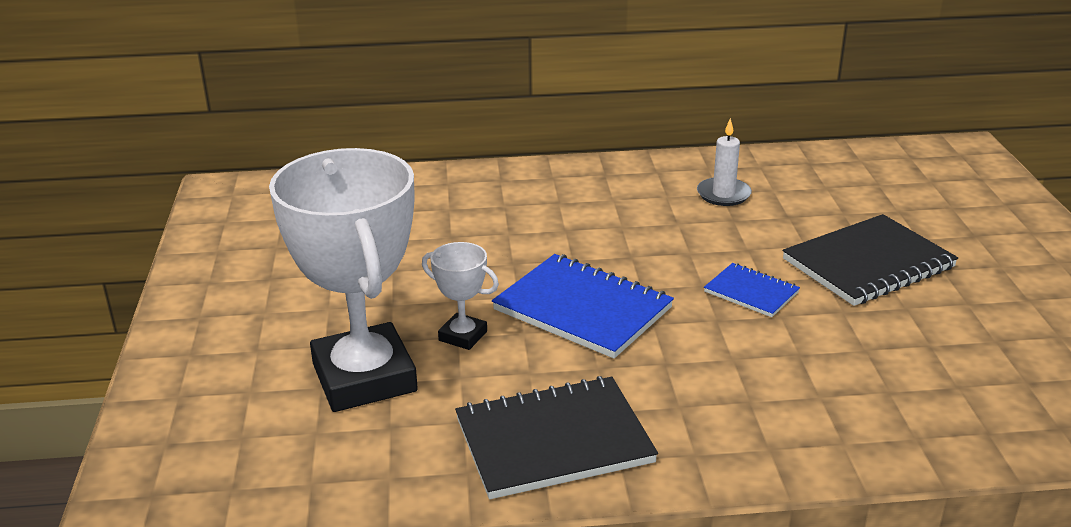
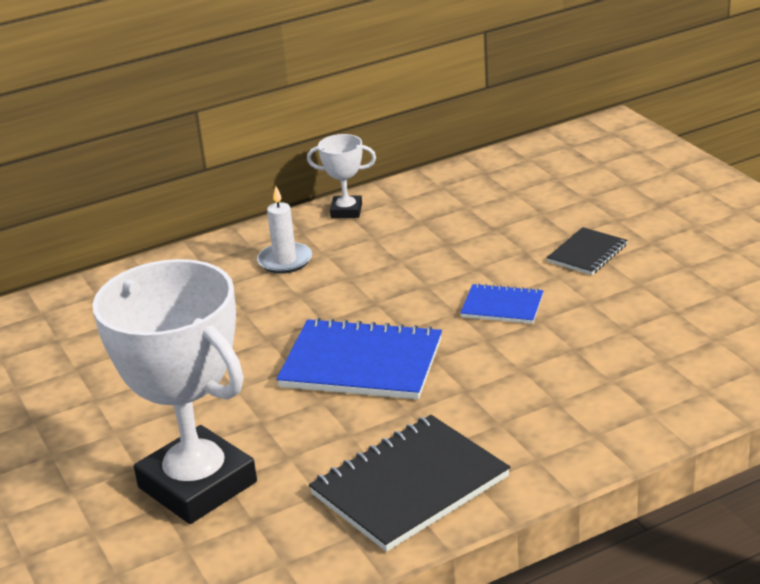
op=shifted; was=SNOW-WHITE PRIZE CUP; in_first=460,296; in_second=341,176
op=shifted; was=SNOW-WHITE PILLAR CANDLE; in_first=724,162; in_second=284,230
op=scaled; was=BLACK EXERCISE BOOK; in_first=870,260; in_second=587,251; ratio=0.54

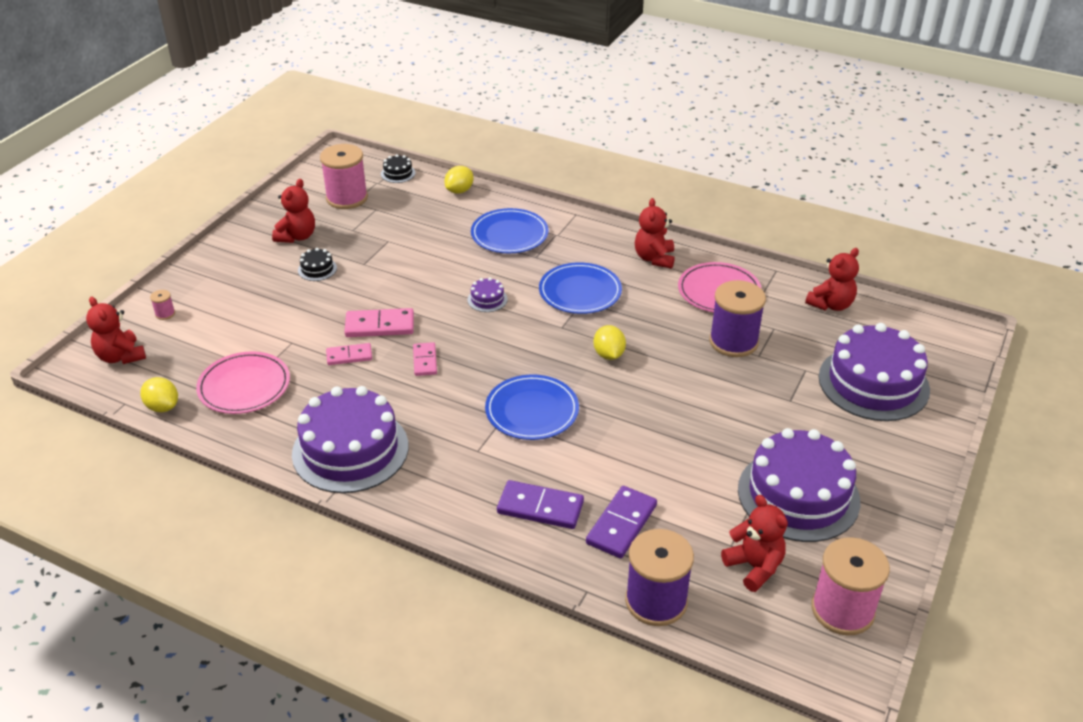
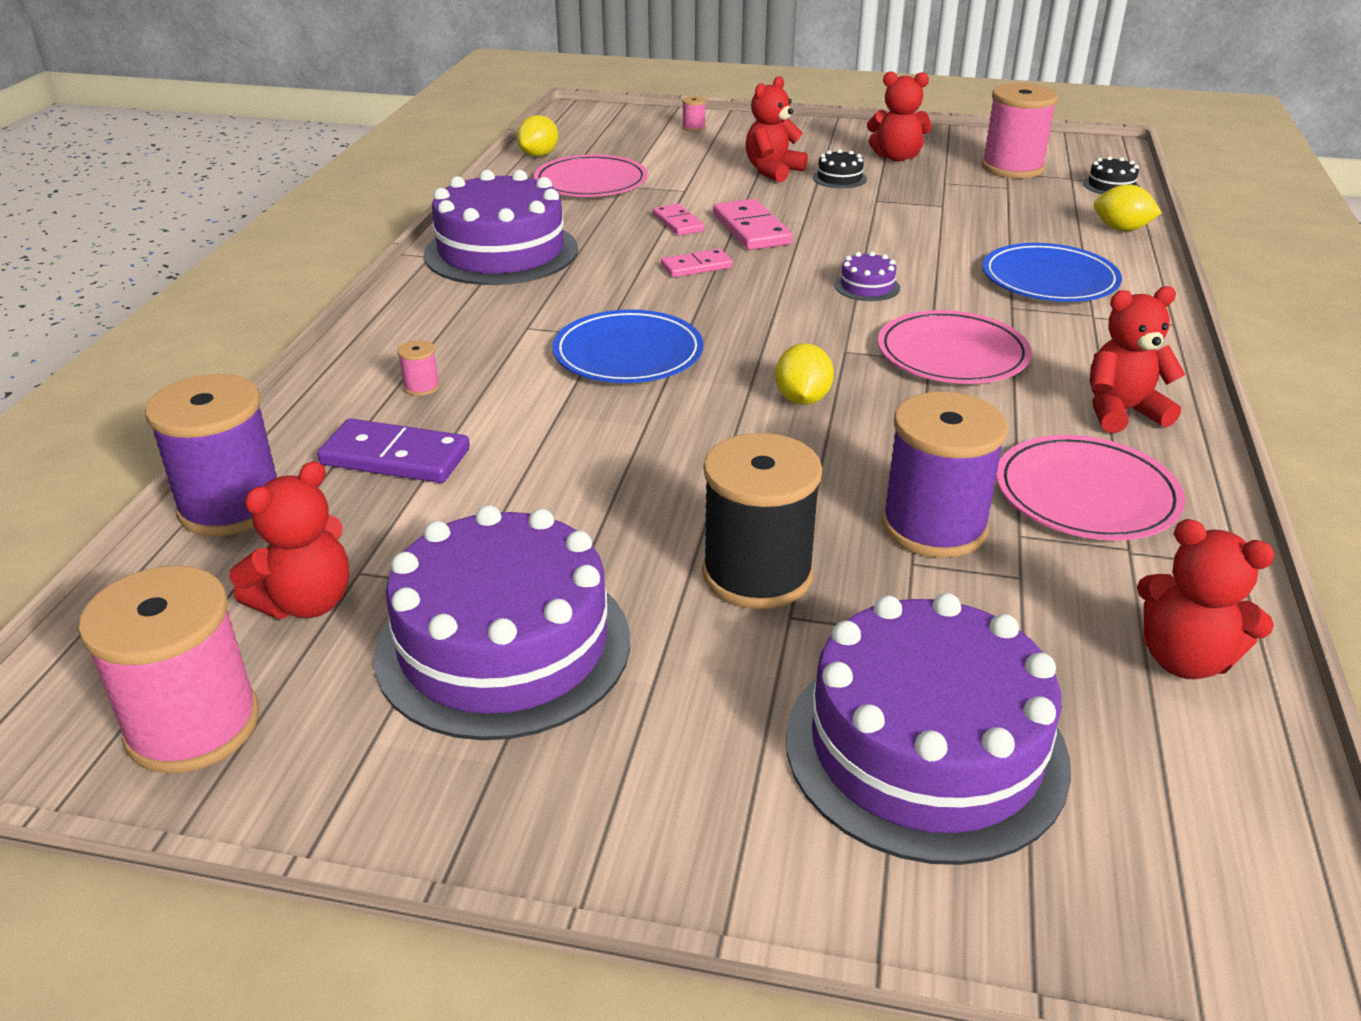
op=shifted; was=CRIMSON STUFFED BEAR; in_first=116,330; in_second=777,129
op=swapped; was=ROYAL PURPLE DOMINO PIECE; now=PINK SPOOL; in_first=540,504; in_second=418,368
op=repainted; was=COBALT FLAT DISH; now=PINK FLAT DISH; in_first=580,288; in_second=955,347
op=rotated; was=GOLDEN LEMON; in_first=610,342; in_second=804,374; clockwise=-60
op=new; now=BLACK SPOOL; in_second=762,521

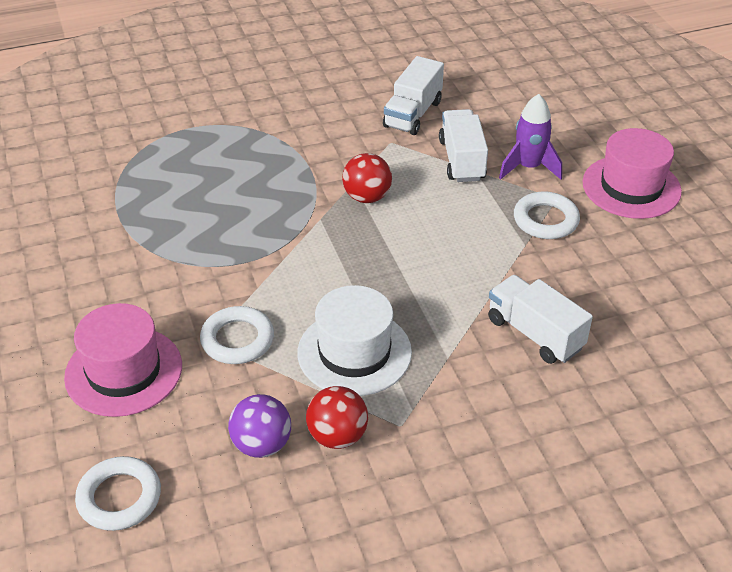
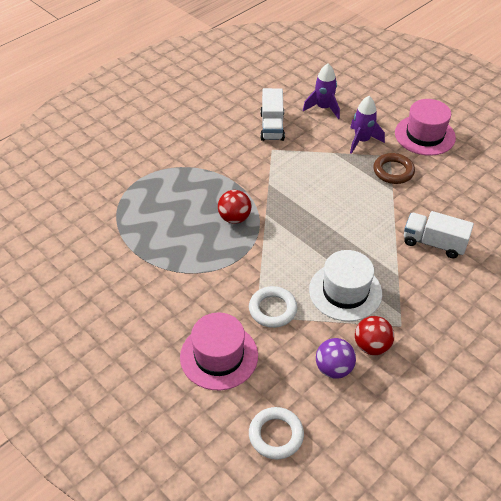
op=shifted; was=CRIMSON BALL; in_first=367,178; in_second=234,207
op=gone; was=SNOW-WHITE LORRY; in_first=463,145
op=repainted; was=SNOW-WHITE TORUS; now=DARK BROWN TORUS; in_first=547,215; in_second=394,168
op=new; now=ROYAL PURPLE SPACESHIP; in_second=321,91

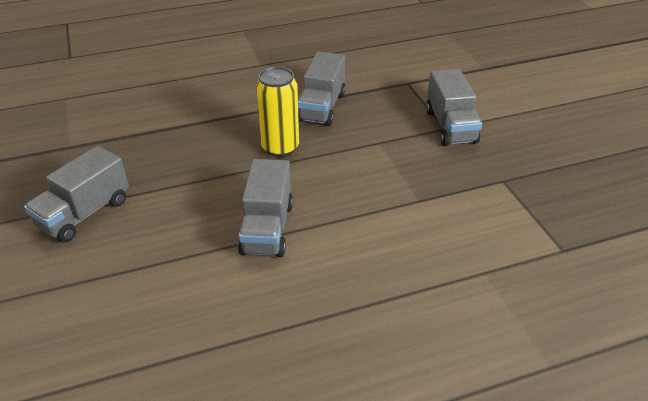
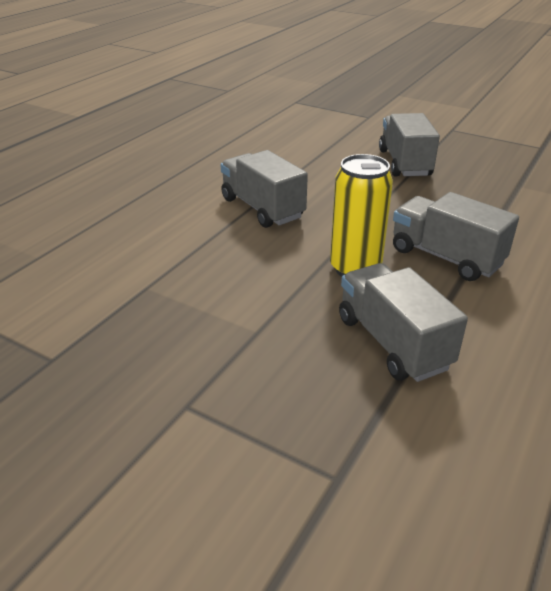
op=shifted; was=GRAY LORRY; in_first=454,107; in_second=456,236

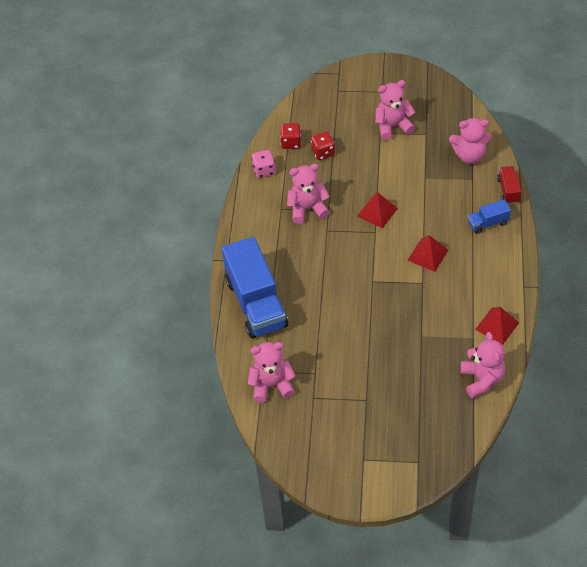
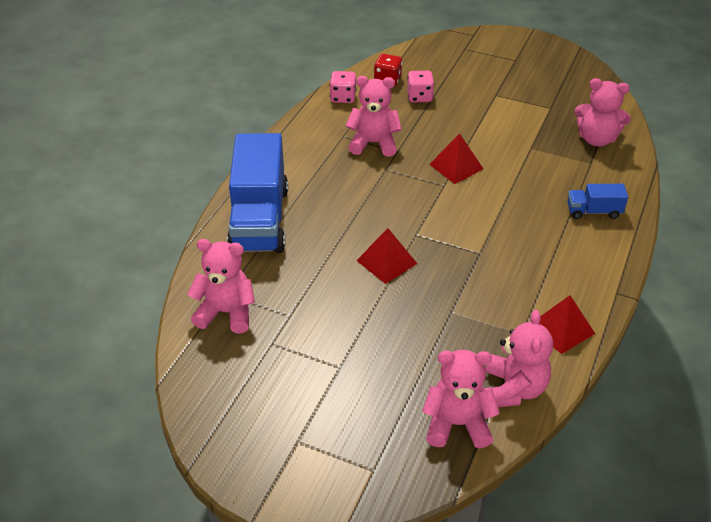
op=repainted; was=CRIMSON DIE; now=PINK DIE; in_first=323,145; in_second=420,86
op=shifted; was=PINK STUFFED BEAR; in_first=395,110; in_second=461,399
op=shifted; was=CRIMSON PYRAMID; in_first=428,253; in_second=386,256
op=gone; was=CRIMSON LORRY; in_first=509,185

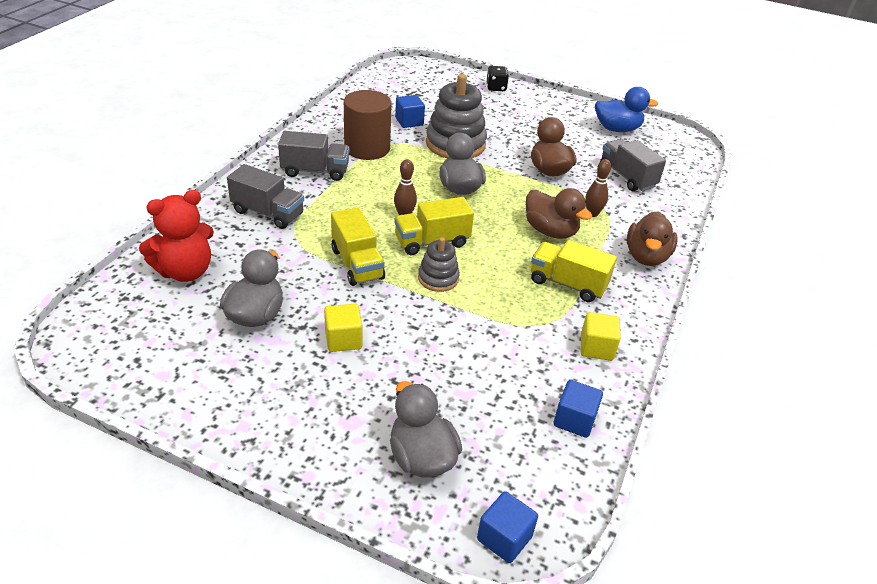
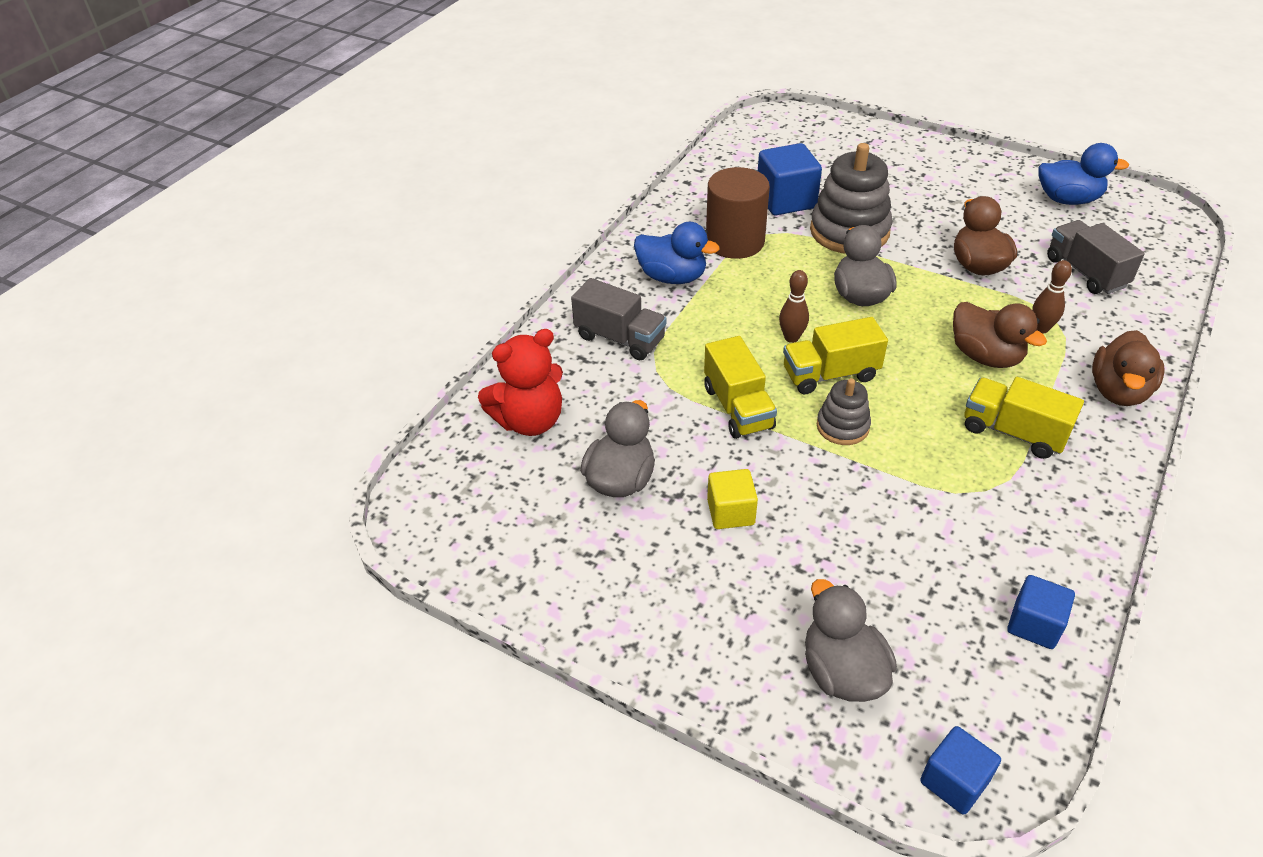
op=swapped; was=GRAY LORRY; now=COBALT TOY DUCK; in_first=313,156; in_second=677,253
op=scaled; was=COBALT BLOCK; in_first=410,111; in_second=790,179; ratio=1.6
op=gone; was=BLACK DIE; in_first=497,78
op=gone; was=GOLDEN BLOCK; in_first=601,336

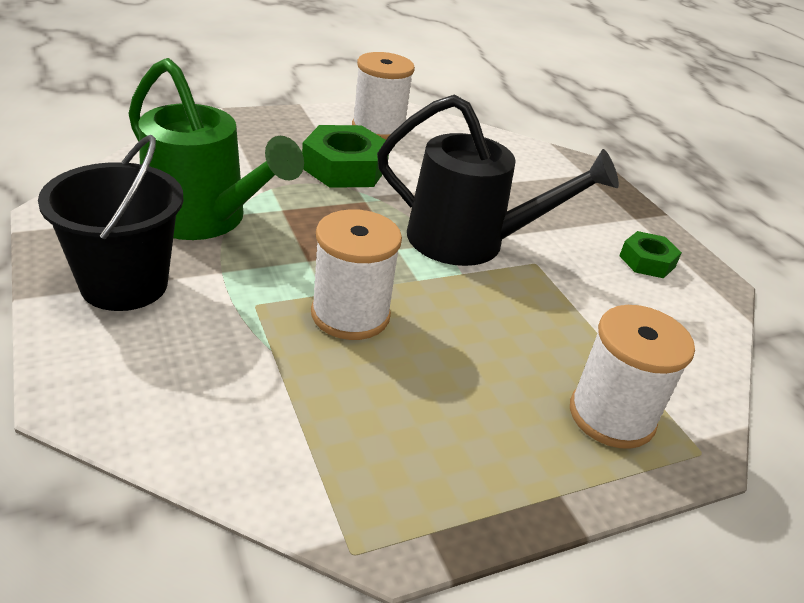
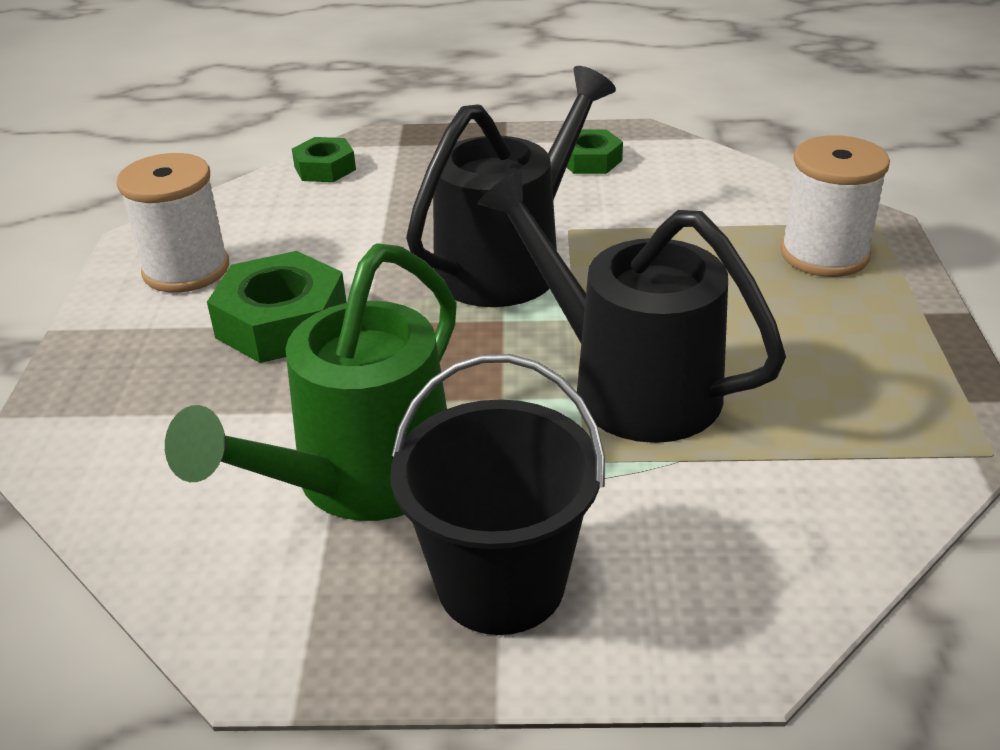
op=rotated; was=LEAF-GREEN WATERING CAN; in_first=216,149; in_second=311,382; clockwise=150
op=swapped; was=SNOW-WHITE SPOOL; now=BLACK WATERING CAN; in_first=356,274; in_second=631,306
op=new; now=LEAF-GREEN HEX NUT; in_second=324,159

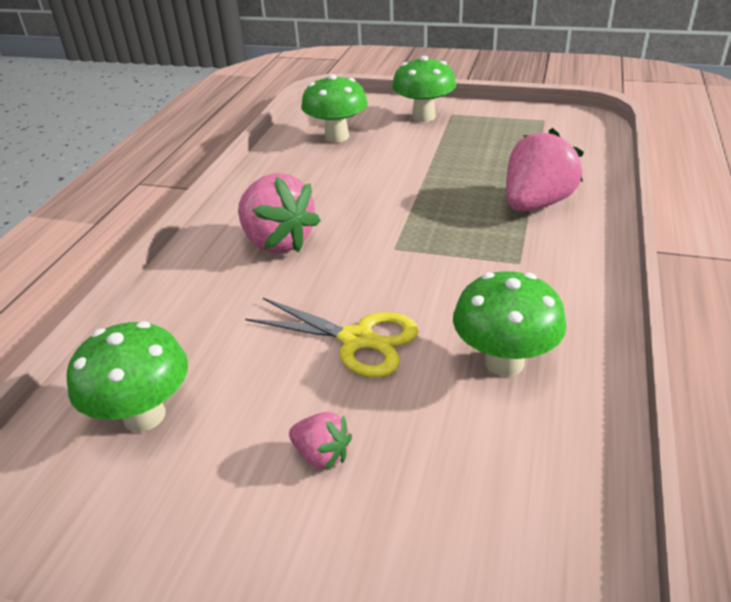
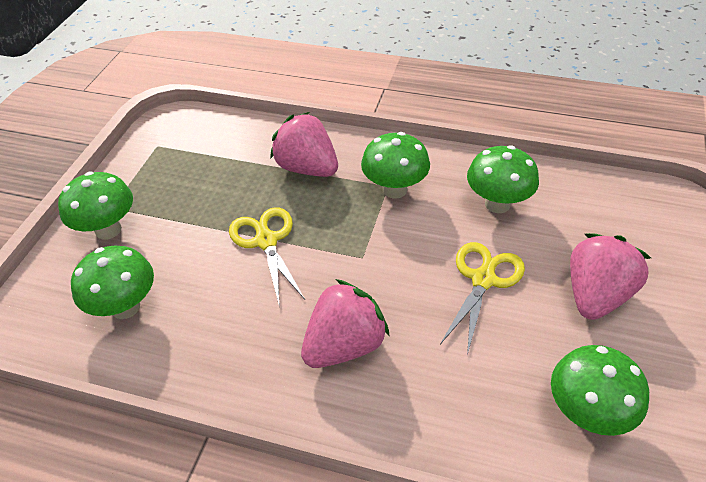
op=scaled; was=PINK STRAWBERRY; in_first=320,441; in_second=610,276; ratio=2.03
op=new; now=GOLDEN SHEARS; in_second=267,257
op=new; now=LEAF-GREEN FUNGUS; in_second=395,165

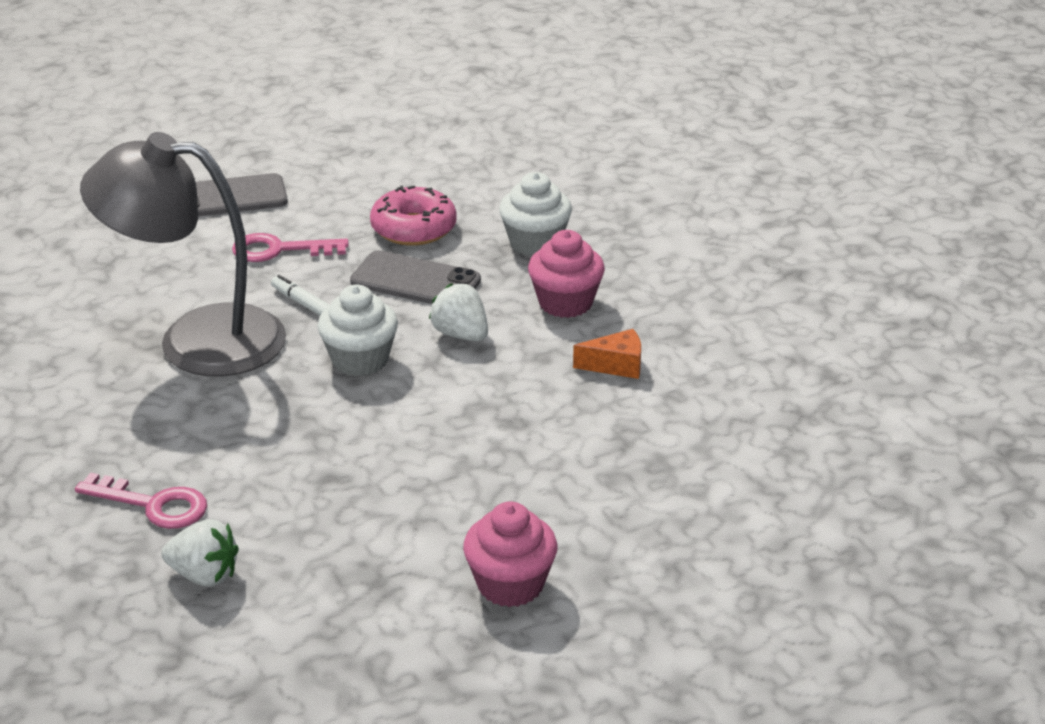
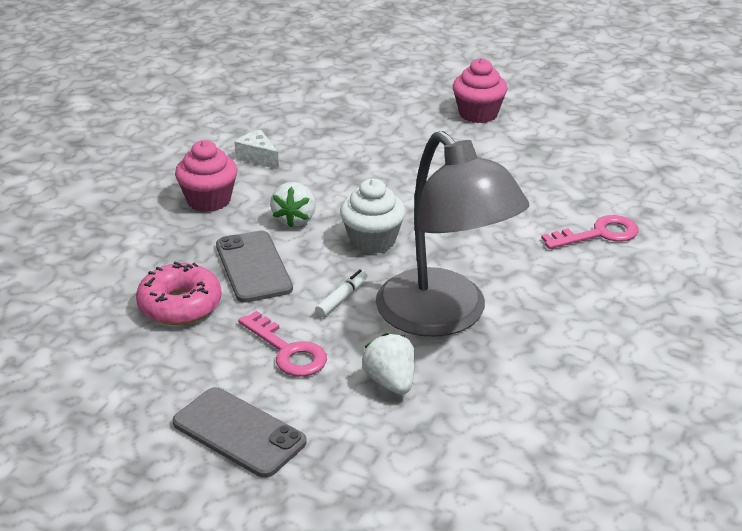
op=rotated; was=PINK KEY; in_first=141,500; in_second=590,232; clockwise=90
op=shifted; was=SNOW-WHITE STRAWBERRY; in_first=200,553; in_second=388,364
op=rotated; was=SNOW-WHITE MARKER PEN; in_first=300,295; in_second=341,293; clockwise=-150
op=gone; was=SNOW-WHITE FAIRY CAKE; in_first=535,214
op=repainted; was=BRIGHT ORANGE CHEESE; now=SNOW-WHITE CHEESE; in_first=607,354; in_second=256,150

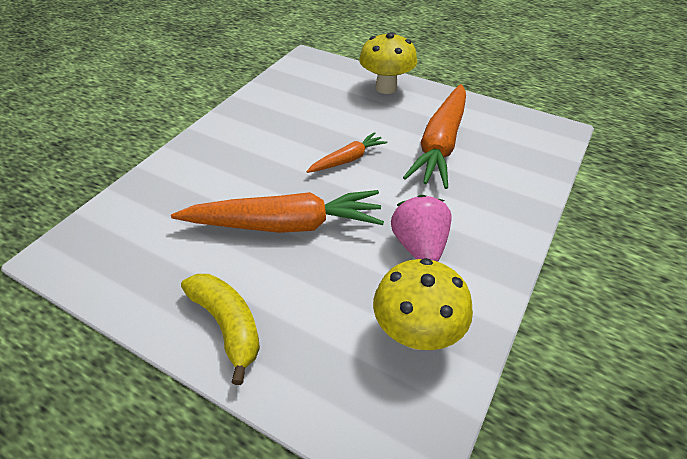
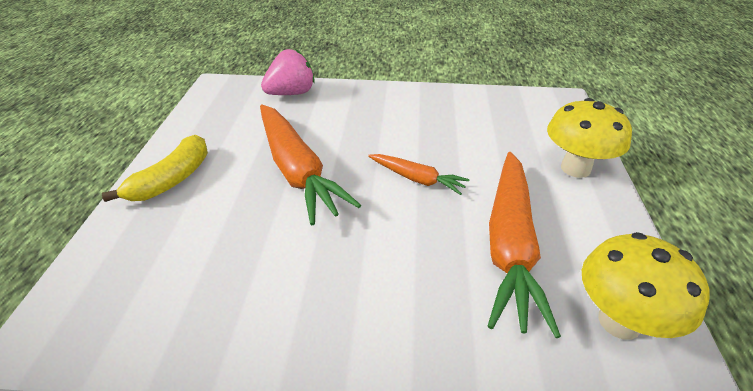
op=shifted; was=GOLDEN FUNGUS; in_first=423,304; in_second=646,286
op=shifted; was=PINK STRAWBERRY; in_first=421,228; in_second=288,72
op=rotated; was=BRIGHT ORANGE CARROT; in_first=434,136; in_second=524,245; clockwise=-75

